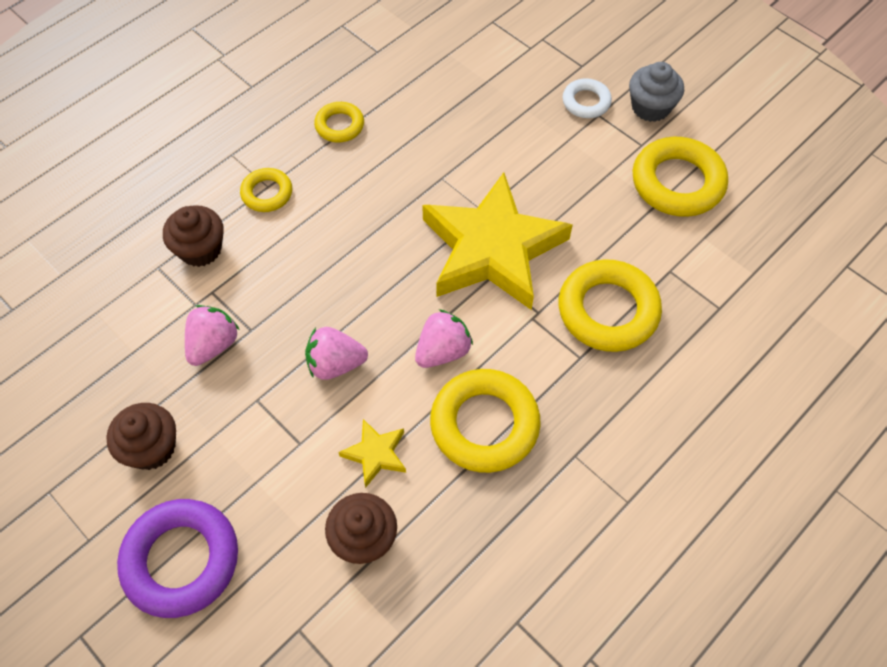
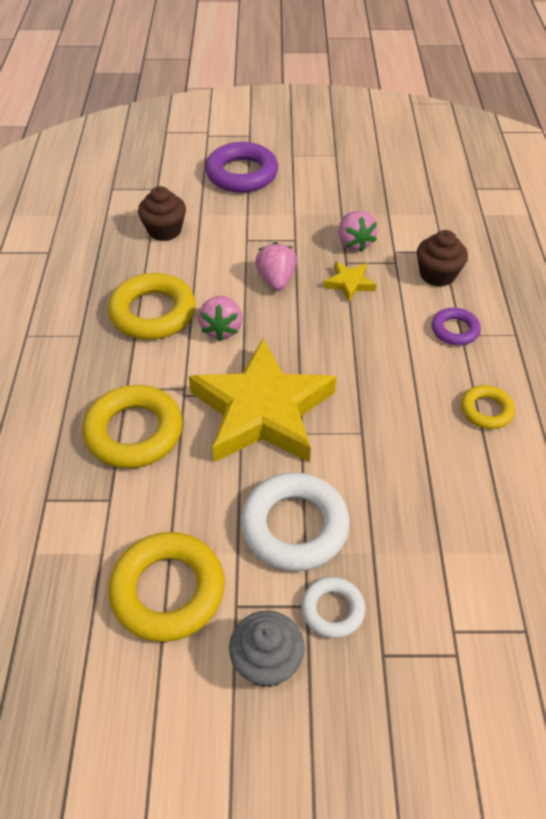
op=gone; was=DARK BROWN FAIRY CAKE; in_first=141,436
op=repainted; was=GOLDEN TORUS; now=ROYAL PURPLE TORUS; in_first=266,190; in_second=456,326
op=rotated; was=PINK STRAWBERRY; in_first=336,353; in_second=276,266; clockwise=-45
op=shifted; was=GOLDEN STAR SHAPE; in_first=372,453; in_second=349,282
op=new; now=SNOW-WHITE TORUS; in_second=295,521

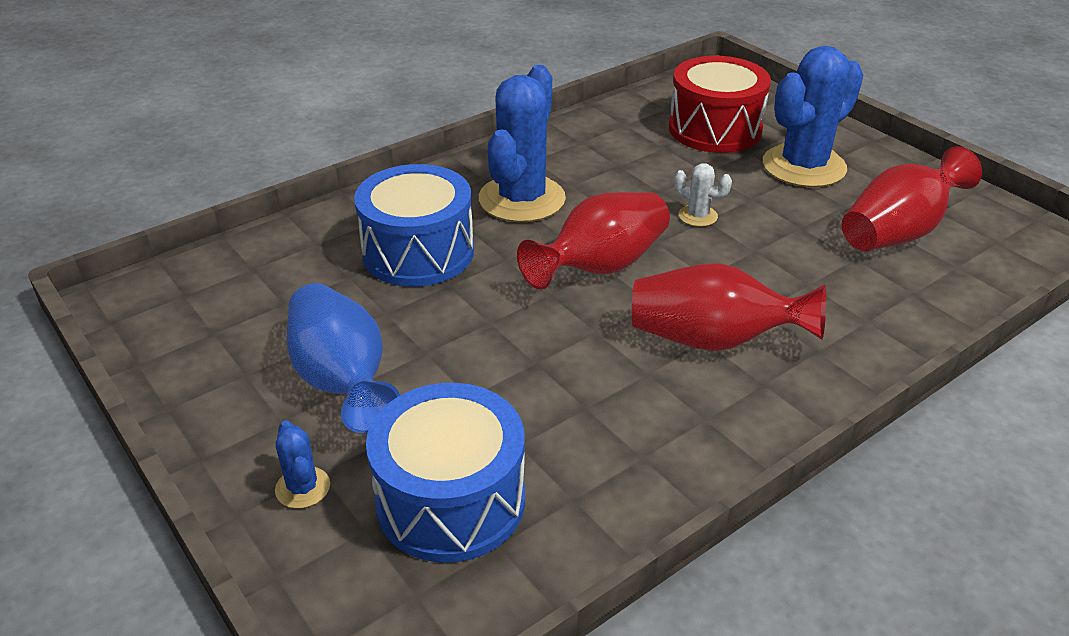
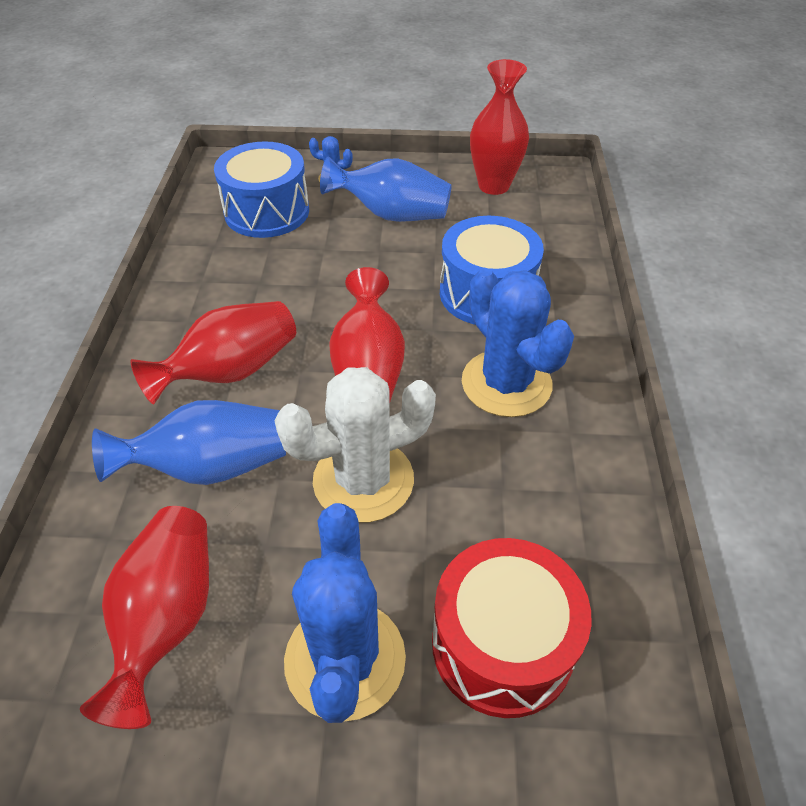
op=scaled; was=SNOW-WHITE SAGUARO CACTUS; in_first=703,195; in_second=355,445; ratio=2.28
op=new; now=COBALT FLOWER VASE; in_second=189,442
op=new; now=CRIMSON FLOWER VASE; in_second=499,127

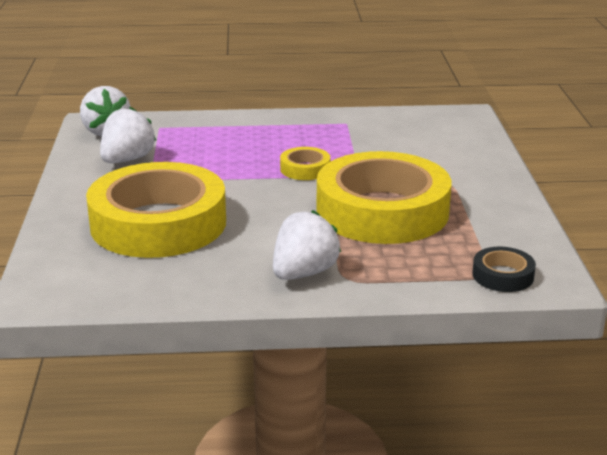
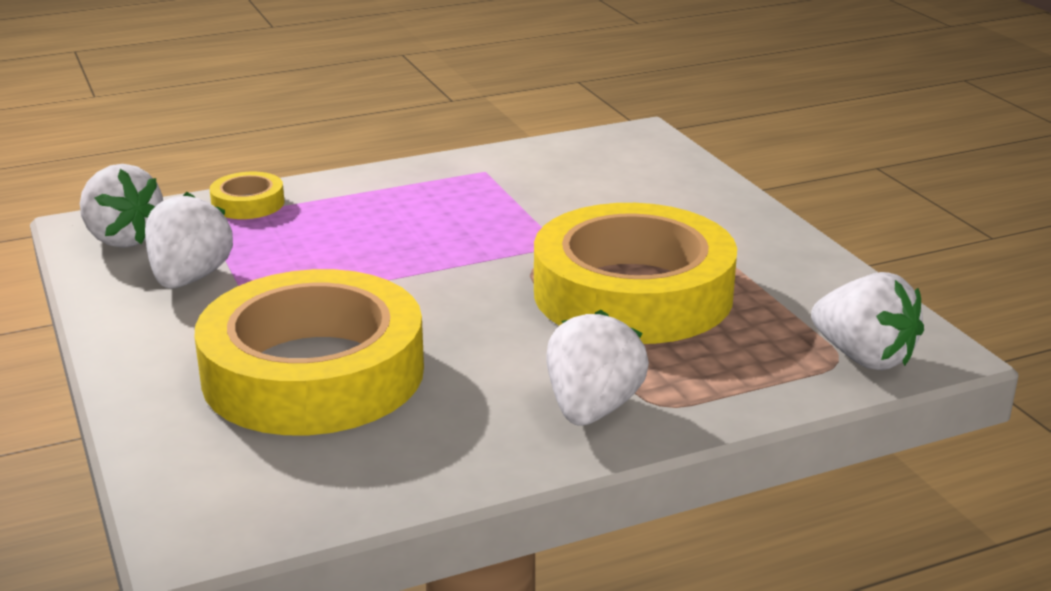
op=shifted; was=GOLDEN STICKY TAPE; in_first=305,163; in_second=247,195
op=swapped; was=BLACK STICKY TAPE; now=SNOW-WHITE STRAWBERRY; in_first=504,269; in_second=867,321

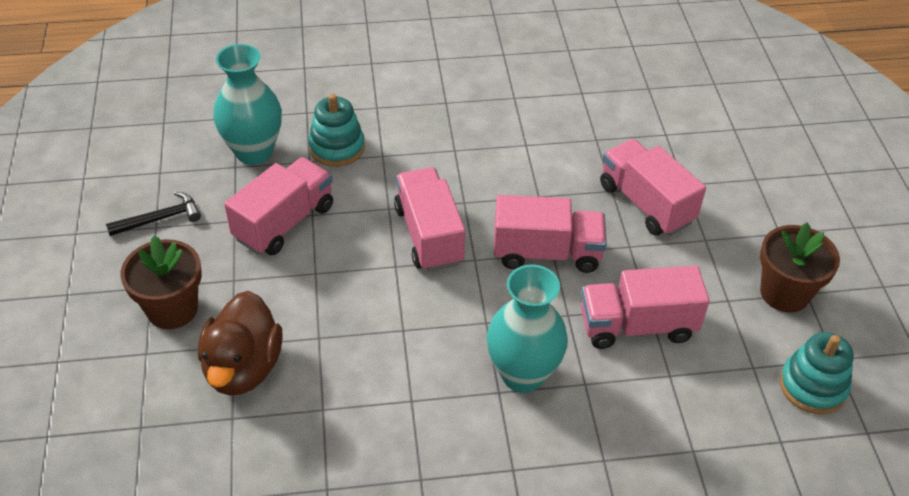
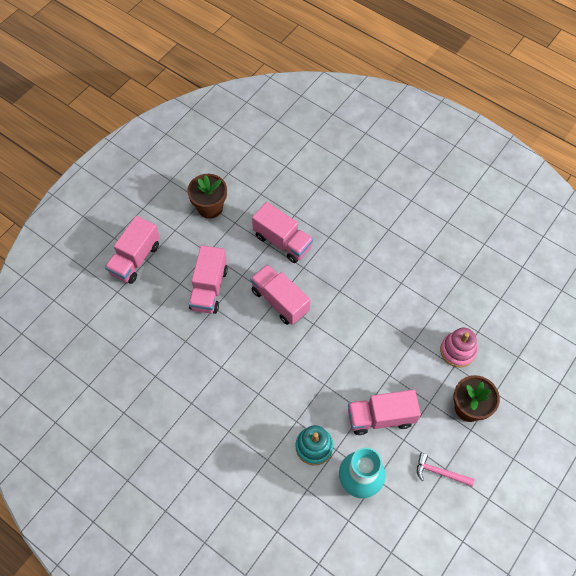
op=repainted; was=BLACK HAMMER; now=PINK HAMMER; in_first=153,214; in_second=445,469
op=swapped; was=DARK BROWN TOY DUCK; now=PINK RING STACKER; in_first=240,343; in_second=458,348
op=shifted; was=PINK LORRY; in_first=429,219; in_second=132,250
op=gone; was=AQUA FLOWER VASE; in_first=527,328
op=gone; was=AQUA RING STACKER; in_first=817,373

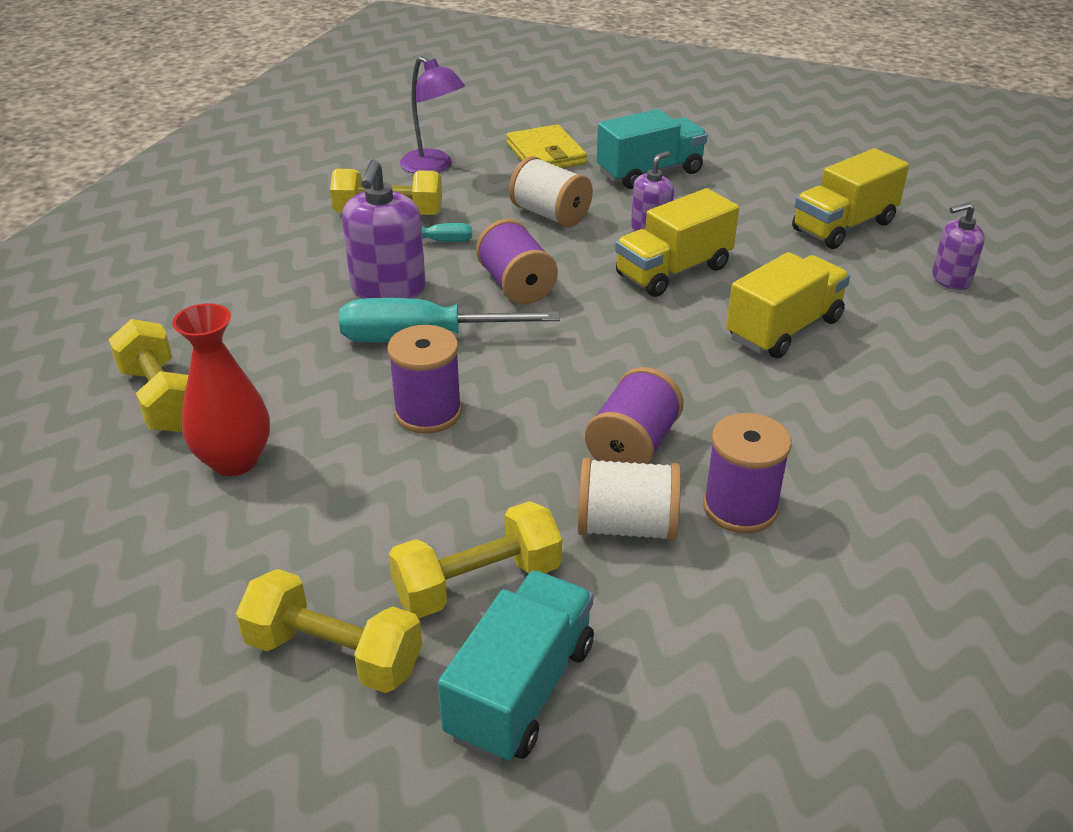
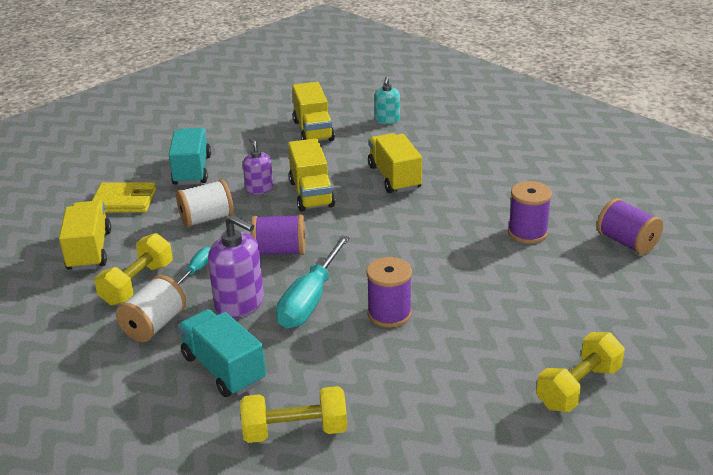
op=gone; was=CRIMSON FLOWER VASE; in_first=221,389
op=gone; was=GOLDEN HAND WEIGHT; in_first=475,559
op=swapped; was=ROYAL PURPLE DESK LAMP; now=GOLDEN LORRY; in_first=432,114; in_second=85,235
op=shifted; was=AQUA LORRY; in_first=516,666; in_second=222,353
op=shifted; was=SNOW-WHITE SPOOL; in_first=629,499; in_second=151,308
op=shifted; was=ROYAL PURPLE SPOOL; in_first=634,415; in_second=630,226
op=repainted; was=ROYAL PURPLE SOAP DISPENSER; now=AQUA SOAP DISPENSER; in_first=958,246; in_second=387,100

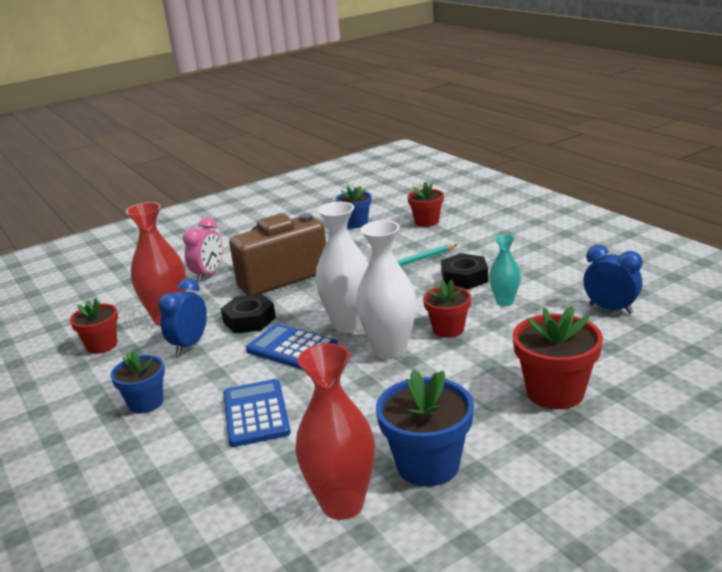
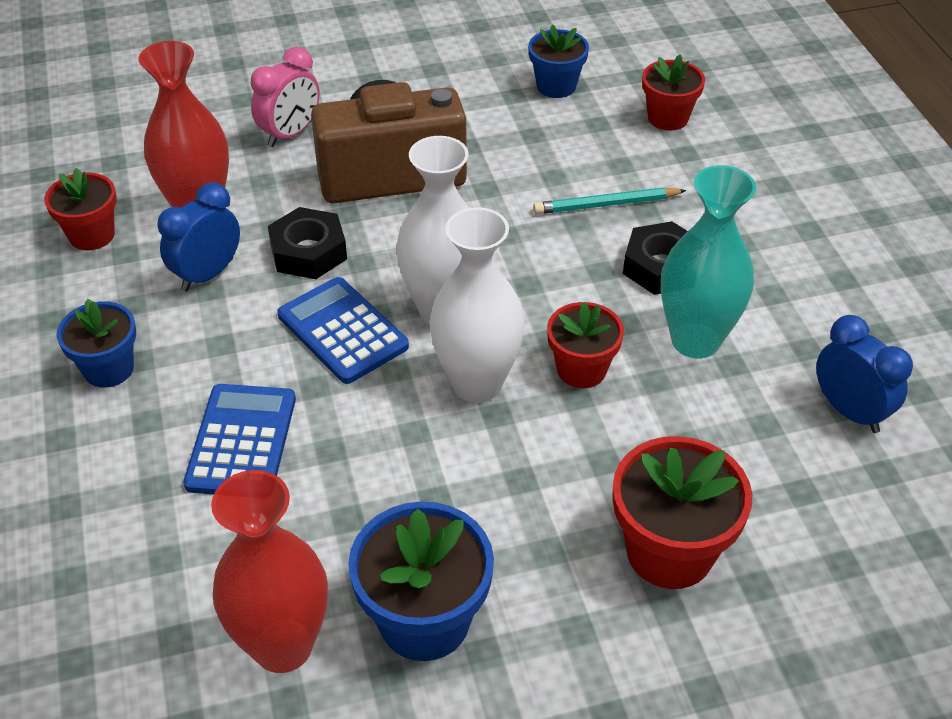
op=scaled; was=AQUA FLOWER VASE; in_first=505,270; in_second=708,261; ratio=1.76

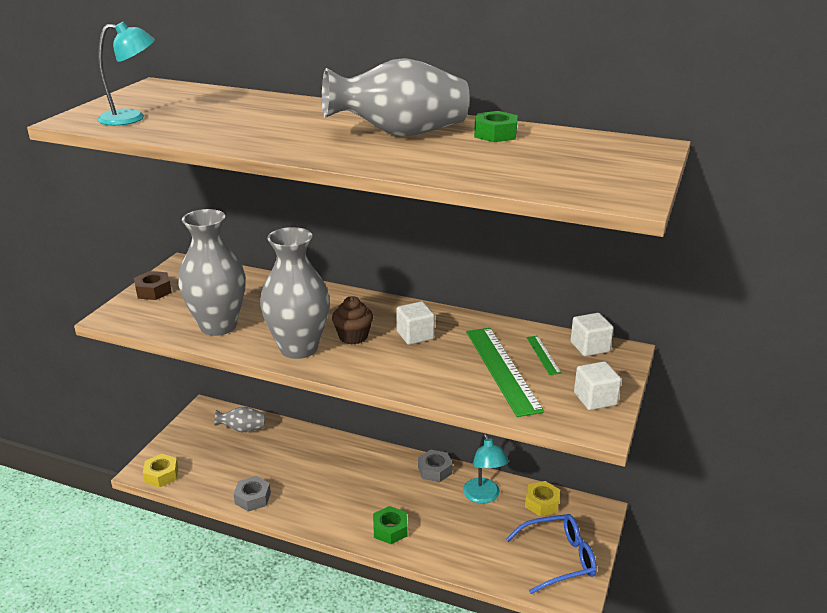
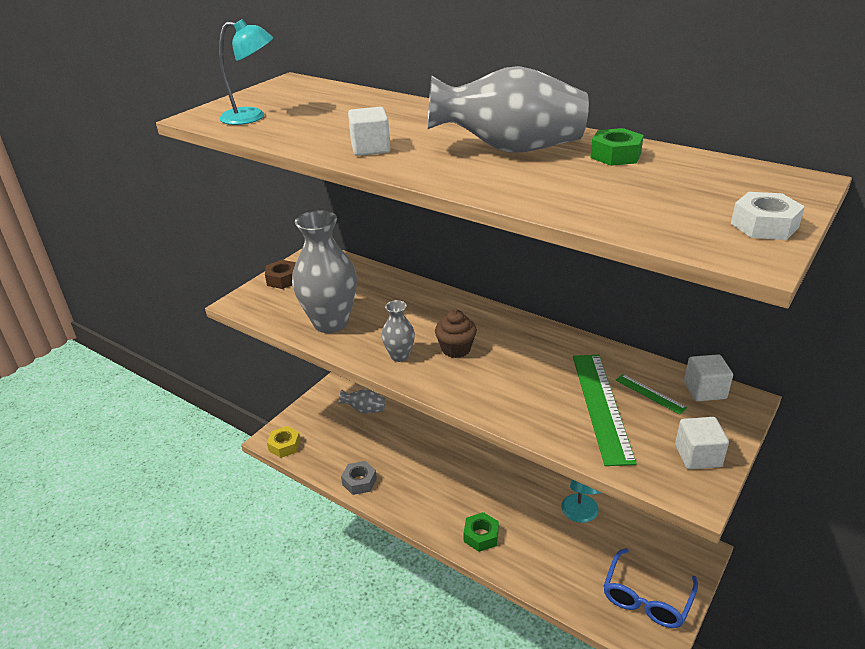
op=scaled; was=GRAY FLOWER VASE; in_first=295,293; in_second=398,331; ratio=0.49
op=shifted; was=SNOW-WHITE BLOCK; in_first=415,323; in_second=369,131
op=gone; was=GRAY HEX NUT; in_first=435,465
op=rotated; was=COBALT GLASSES; in_first=551,554; in_second=651,588; clockwise=120
op=gone; was=GOLDEN HEX NUT; in_first=542,498
op=rotated; was=LEAF-GREEN STRAIGHTEDGE; in_first=543,355; in_second=651,394; clockwise=-45
op=new; now=SNOW-WHITE HEX NUT; in_second=768,216

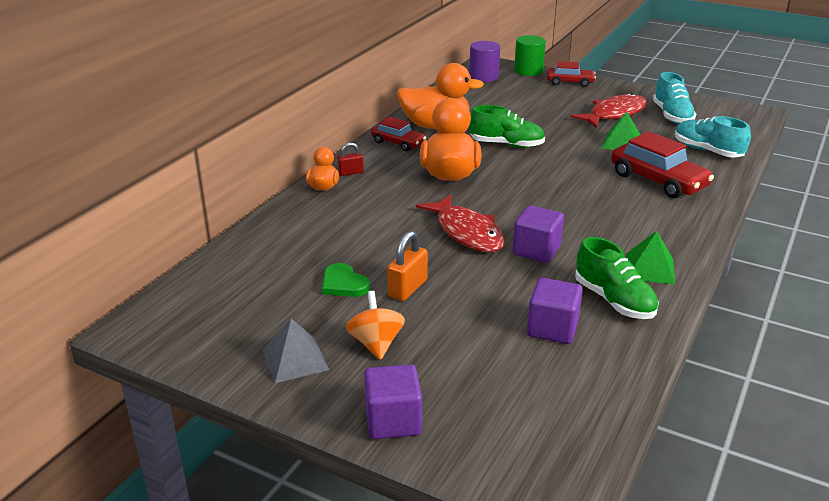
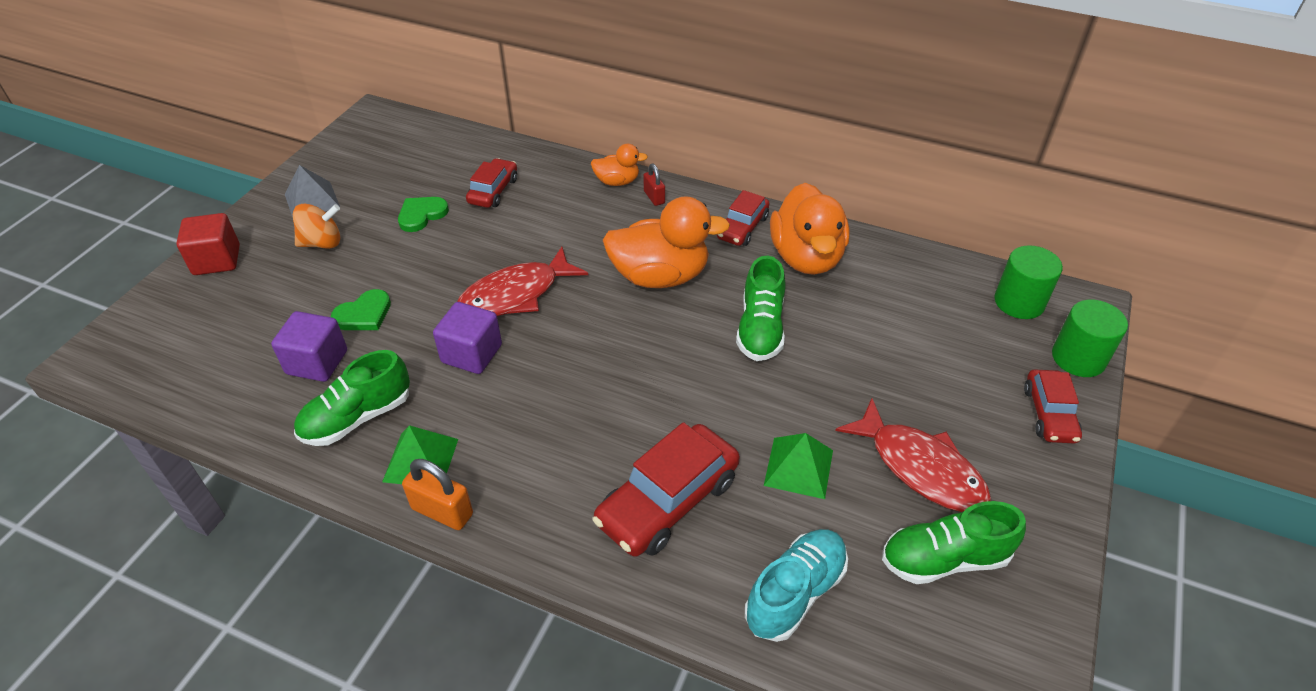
op=repainted; was=ROYAL PURPLE BLOCK; now=CRIMSON BLOCK; in_first=393,401; in_second=208,244
op=shifted; was=BRIGHT ORANGE PADLOCK; in_first=407,266; in_second=437,494
op=repainted; was=ROYAL PURPLE CYLINDER; now=LEAF-GREEN CYLINDER; in_first=484,61; in_second=1028,282
op=repainted; was=AQUA SHOE; now=LEAF-GREEN SHOE; in_first=674,98; in_second=954,542
op=new; now=LEAF-GREEN HEART SHAPE; in_second=361,309
op=new; now=CRIMSON AUTOMOBILE; in_second=491,183

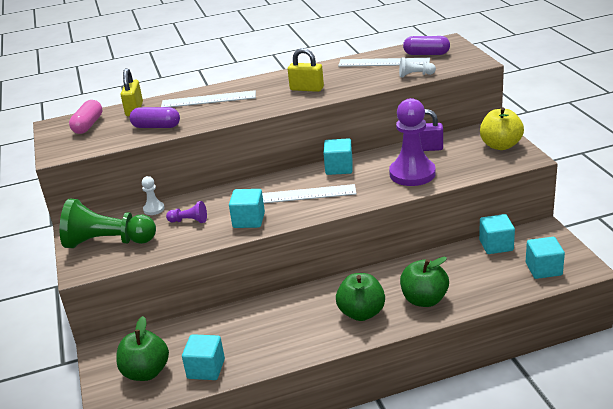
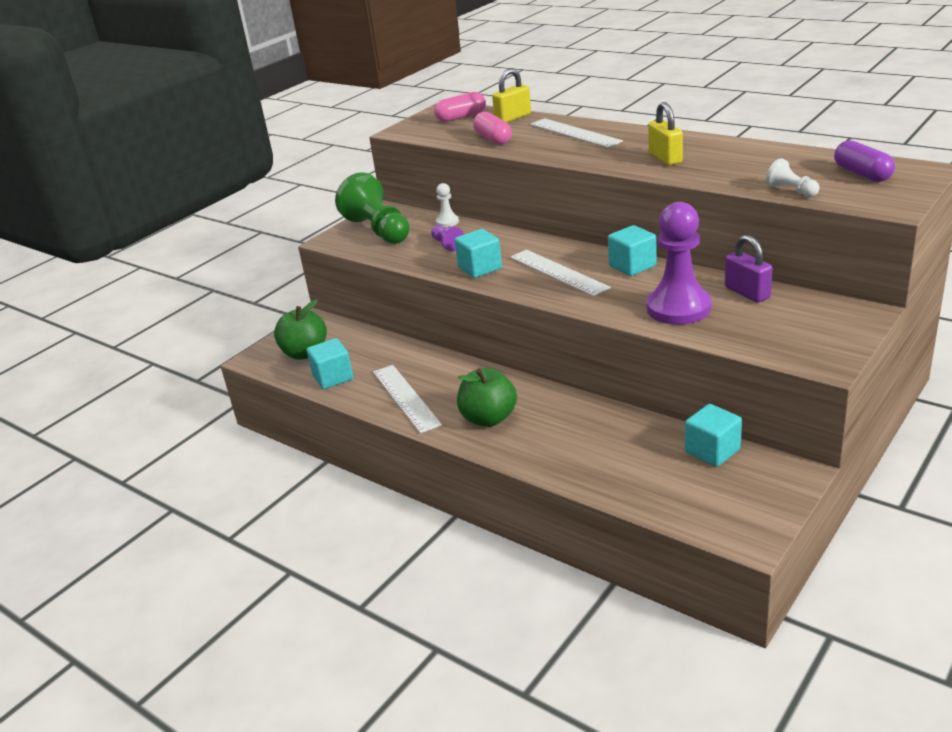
op=repainted; was=ROYAL PURPLE PILL; now=PINK PILL; in_first=155,117; in_second=492,128
op=shifted; was=SNOW-WHITE STRAIGHTEDGE; in_first=384,62; in_second=407,399
op=gone; was=LEAF-GREEN APPLE FRUIT; in_first=424,282
op=gone; was=GOLDEN APPLE FRUIT; in_first=502,128
op=gone; was=AQUA BLOCK; in_first=545,258

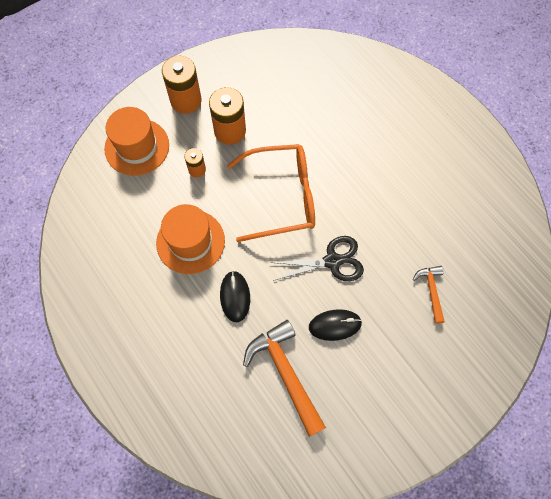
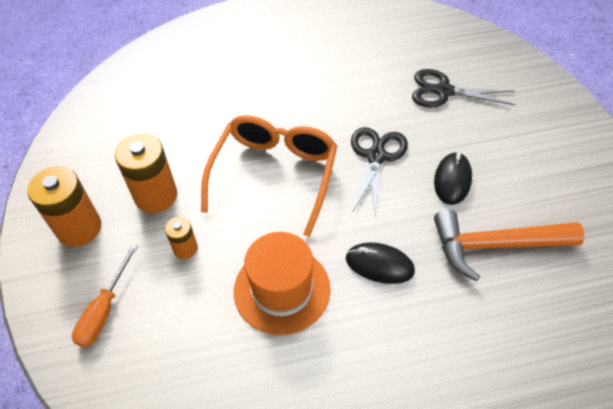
op=swapped; was=BRIGHT ORANGE TALL HAT; now=BRIGHT ORANGE HAND SCREWDRIVER; in_first=136,141; in_second=105,295
op=swapped; was=BRIGHT ORANGE HAMMER; now=BLACK SHEARS; in_first=429,295; in_second=463,88

